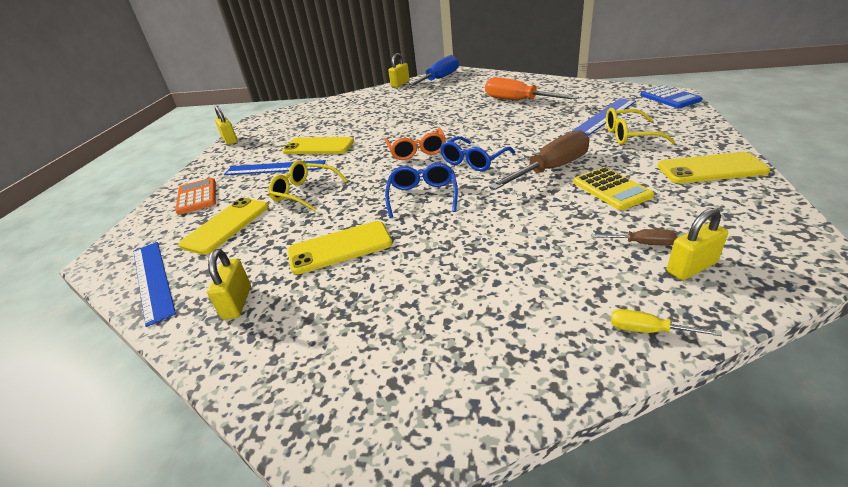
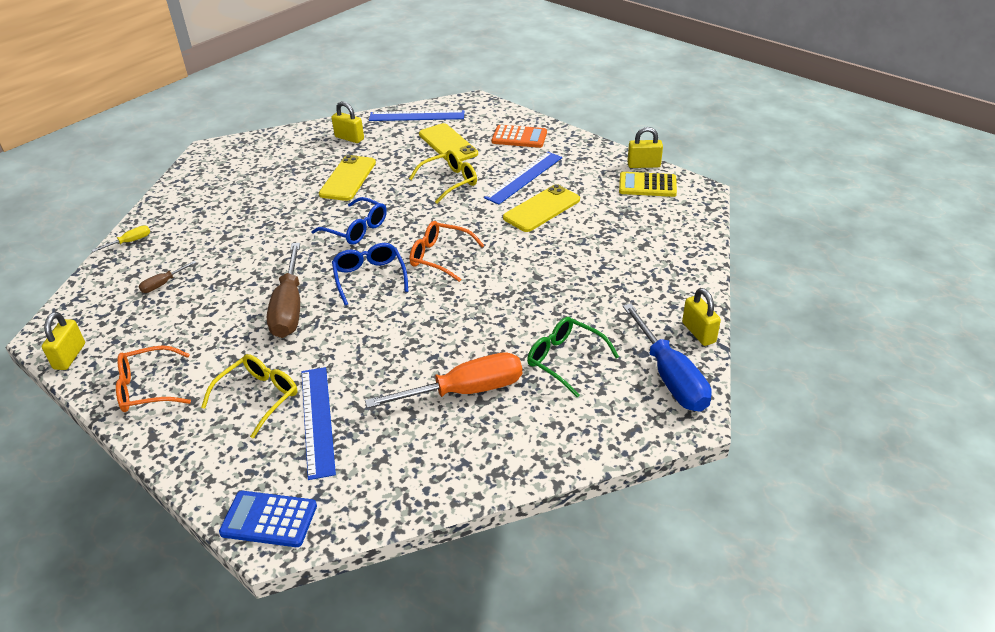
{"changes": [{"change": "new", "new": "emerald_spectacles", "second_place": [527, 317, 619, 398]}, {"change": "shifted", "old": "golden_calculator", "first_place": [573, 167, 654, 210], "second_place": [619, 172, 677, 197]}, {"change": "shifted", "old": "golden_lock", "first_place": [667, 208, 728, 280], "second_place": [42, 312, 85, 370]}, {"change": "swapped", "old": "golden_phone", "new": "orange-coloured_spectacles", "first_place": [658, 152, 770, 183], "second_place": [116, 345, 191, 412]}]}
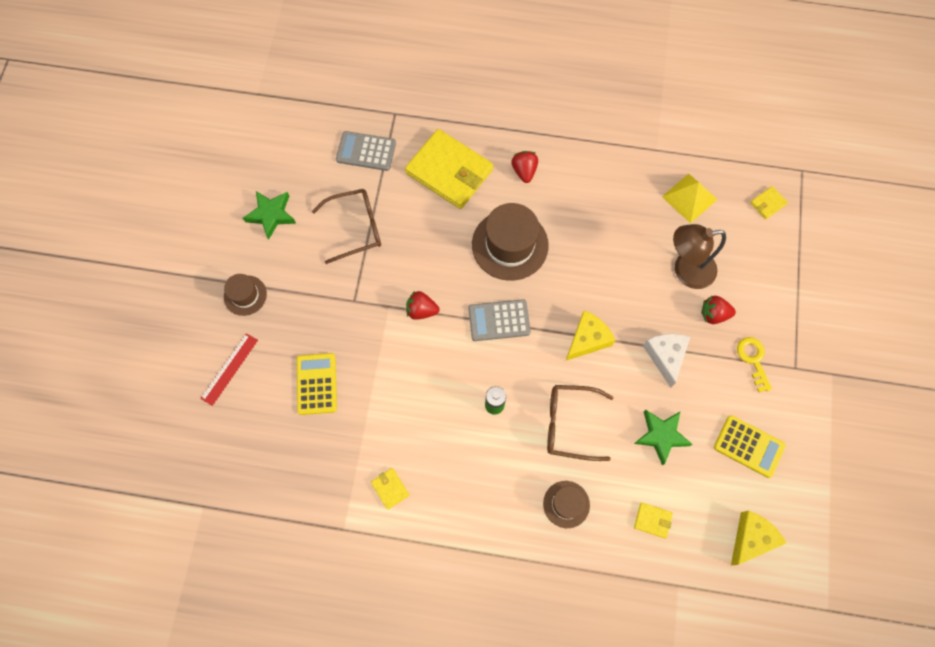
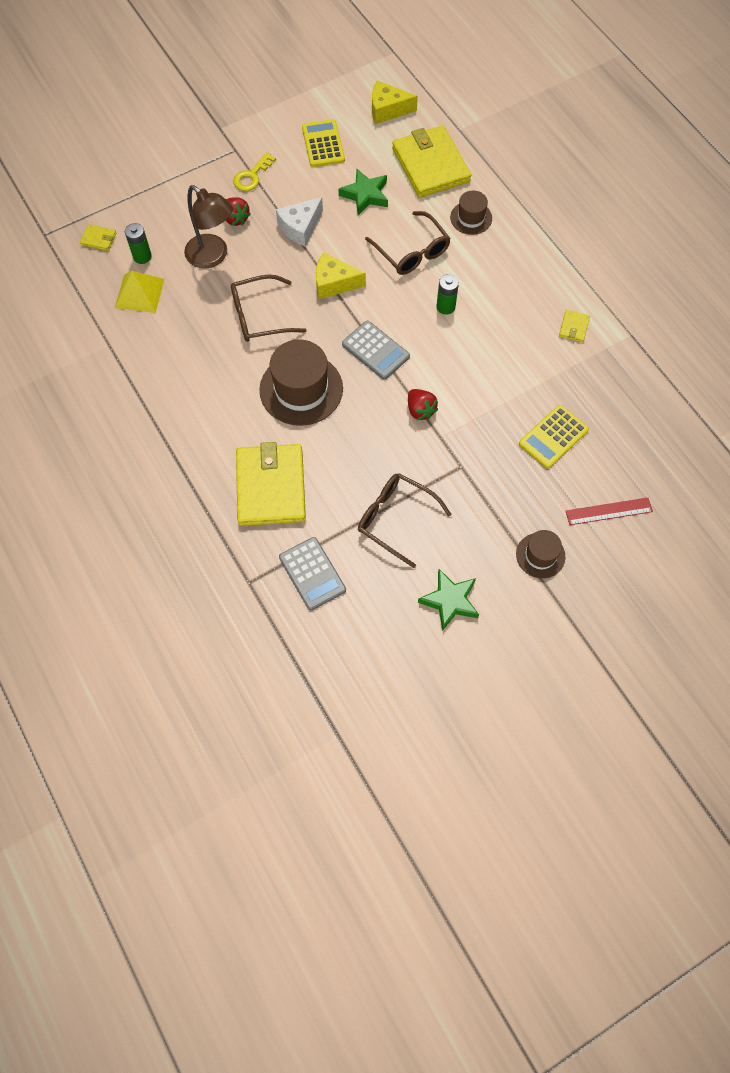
{"changes": [{"change": "gone", "old": "crimson_berry", "first_place": [511, 151, 538, 183]}, {"change": "new", "new": "emerald_power_cell", "second_place": [125, 223, 152, 264]}, {"change": "new", "new": "brown_spectacles", "second_place": [231, 274, 306, 342]}, {"change": "scaled", "old": "golden_billfold", "first_place": [634, 503, 673, 539], "second_place": [392, 126, 471, 198], "factor": 2.45}]}
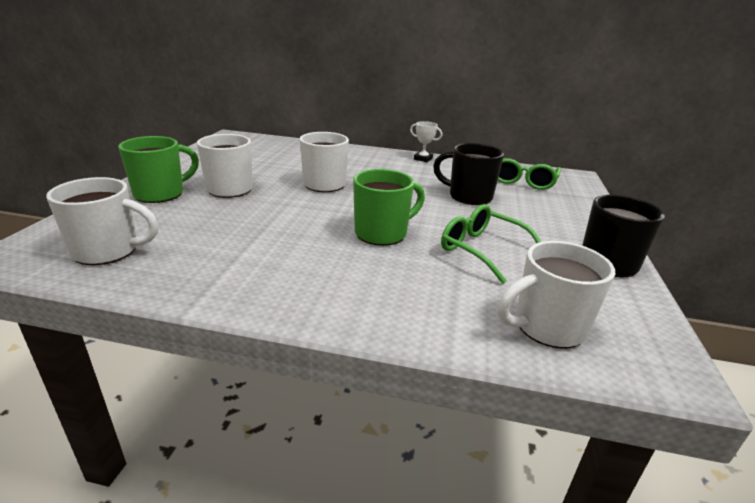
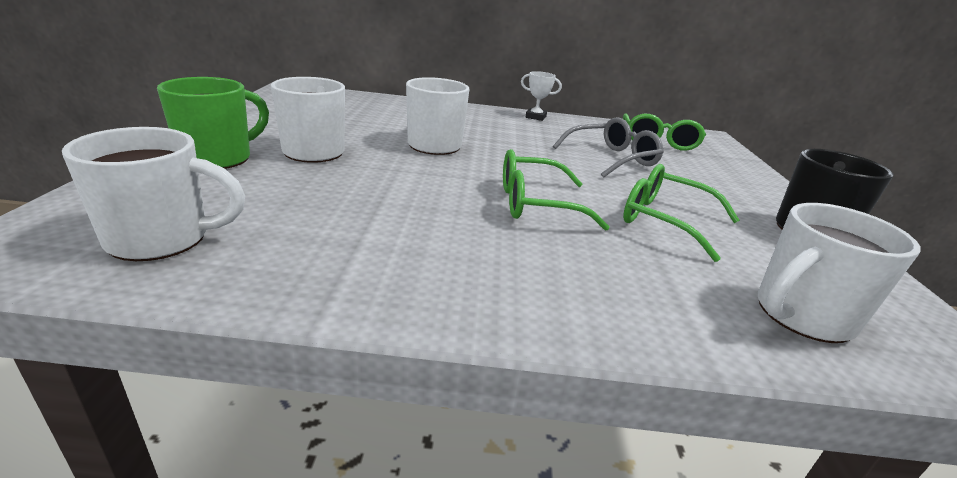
{"changes": [{"change": "swapped", "old": "emerald_mug", "new": "emerald_spectacles", "first_place": [353, 169, 425, 246], "second_place": [503, 149, 610, 231]}, {"change": "swapped", "old": "black_mug", "new": "ash-grey_spectacles", "first_place": [433, 143, 504, 205], "second_place": [553, 117, 664, 178]}]}
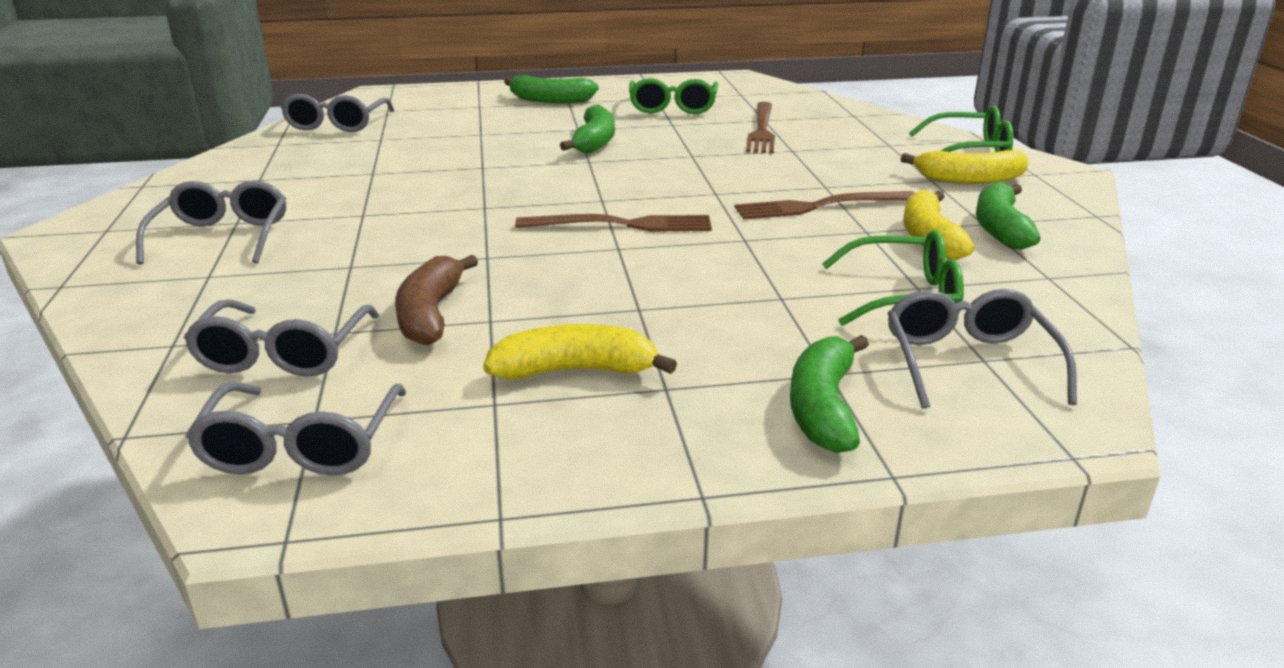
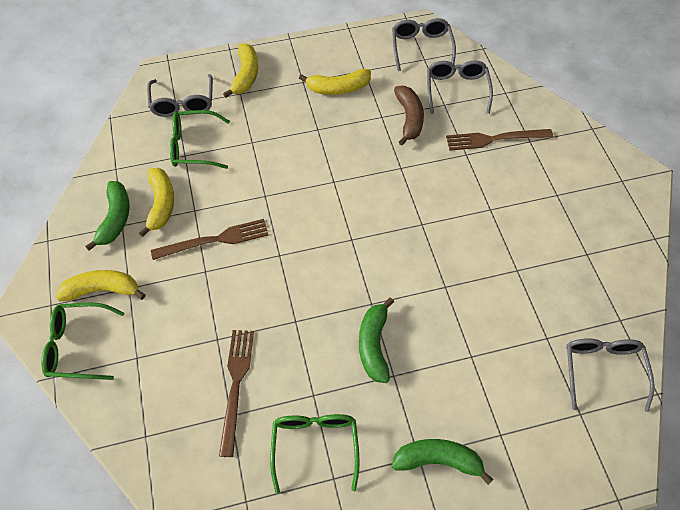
{"changes": [{"change": "gone", "old": "ash-grey_spectacles", "first_place": [136, 180, 286, 265]}, {"change": "shifted", "old": "brown_table_fork", "first_place": [515, 214, 712, 232], "second_place": [446, 129, 553, 151]}, {"change": "repainted", "old": "emerald_banana_fruit", "new": "golden_banana_fruit", "first_place": [790, 335, 869, 453], "second_place": [223, 43, 258, 98]}]}
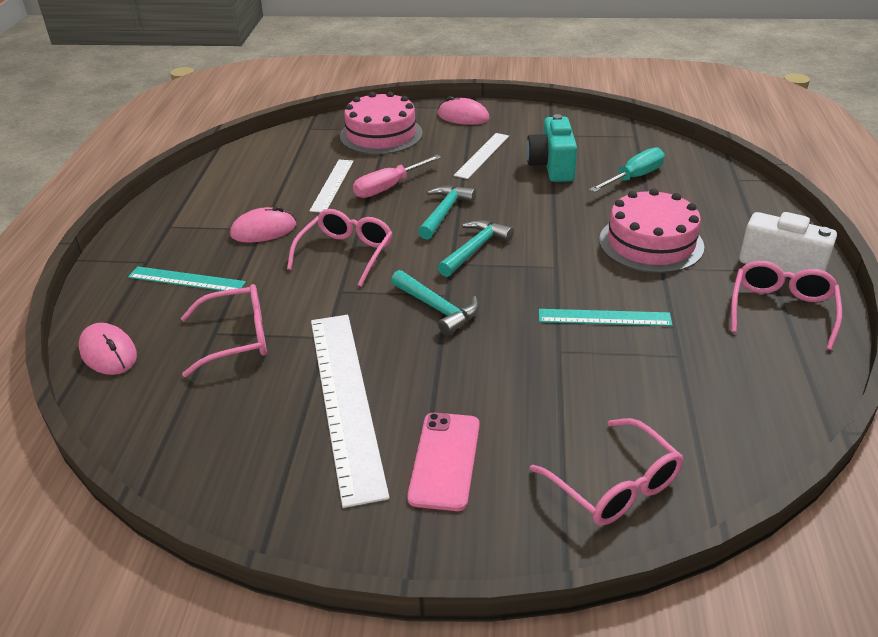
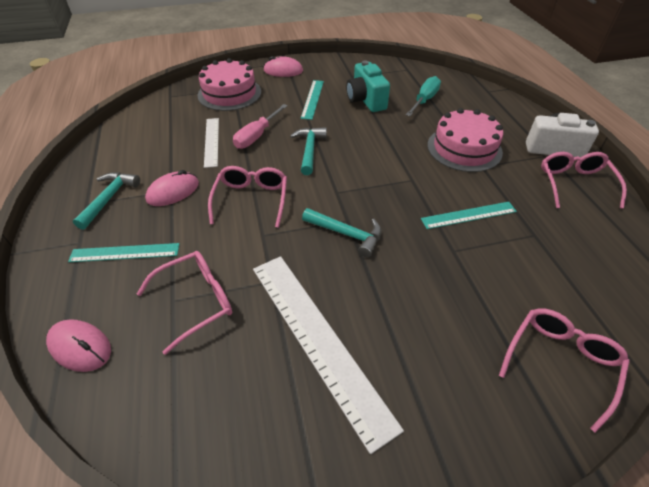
{"changes": [{"change": "gone", "old": "rose-pink_phone", "first_place": [407, 413, 480, 511]}, {"change": "shifted", "old": "turquoise_hammer", "first_place": [438, 220, 514, 277], "second_place": [73, 172, 140, 230]}, {"change": "repainted", "old": "pure_white_measuring_stick", "new": "turquoise_measuring_stick", "first_place": [454, 133, 509, 179], "second_place": [301, 80, 324, 120]}, {"change": "rotated", "old": "rose-pink_spectacles", "first_place": [530, 418, 684, 525], "second_place": [499, 308, 630, 433], "degrees": -90}]}
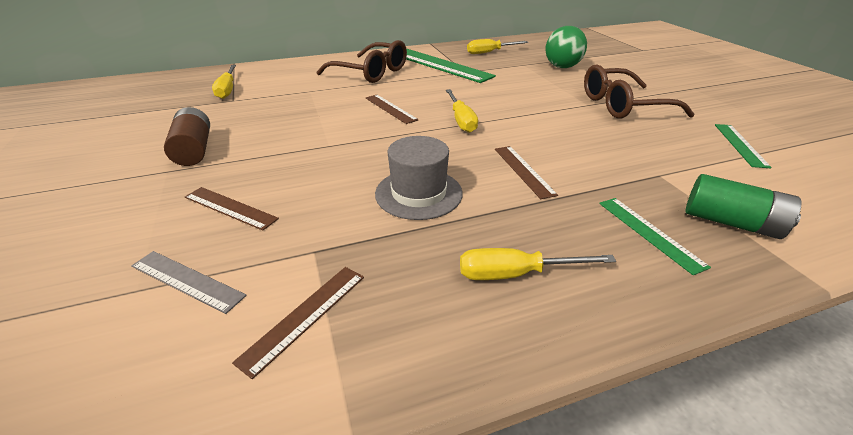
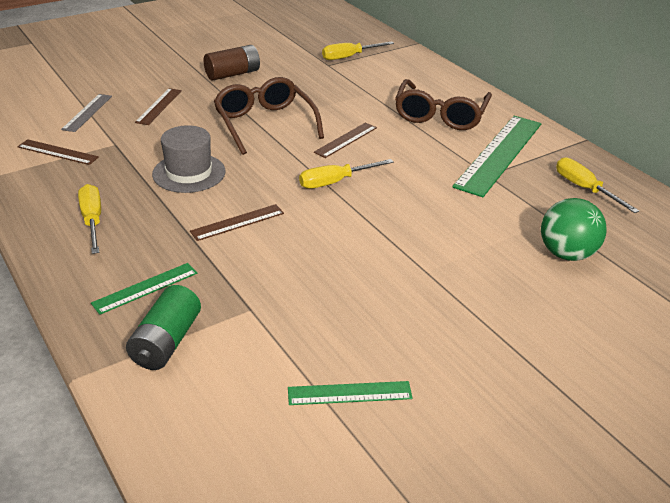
{"changes": [{"change": "shifted", "old": "brown_spectacles", "first_place": [584, 64, 695, 119], "second_place": [214, 77, 324, 155]}]}
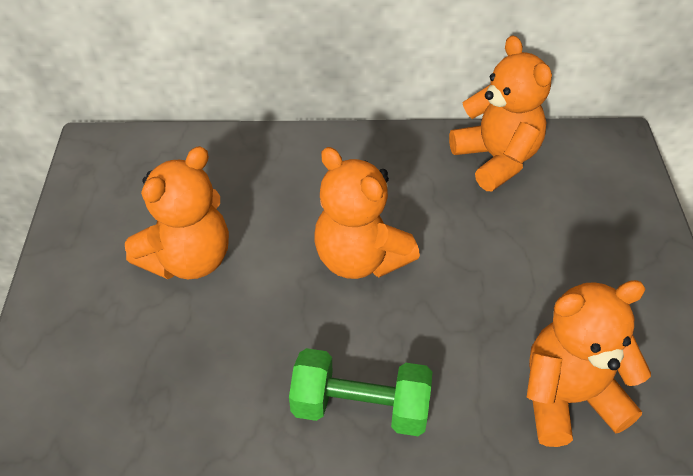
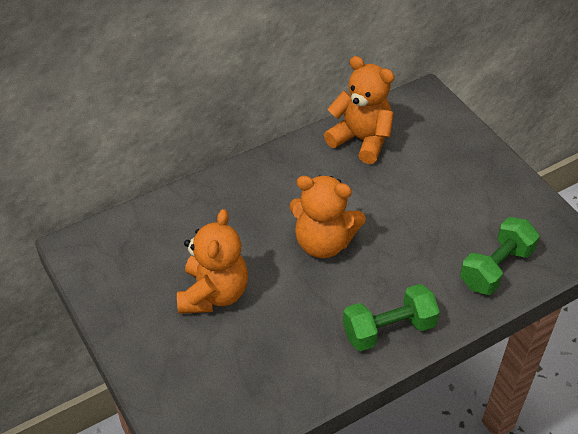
{"changes": [{"change": "swapped", "old": "orange-coloured_teddy_bear", "new": "emerald_hand_weight", "first_place": [527, 280, 651, 447], "second_place": [460, 217, 540, 295]}]}
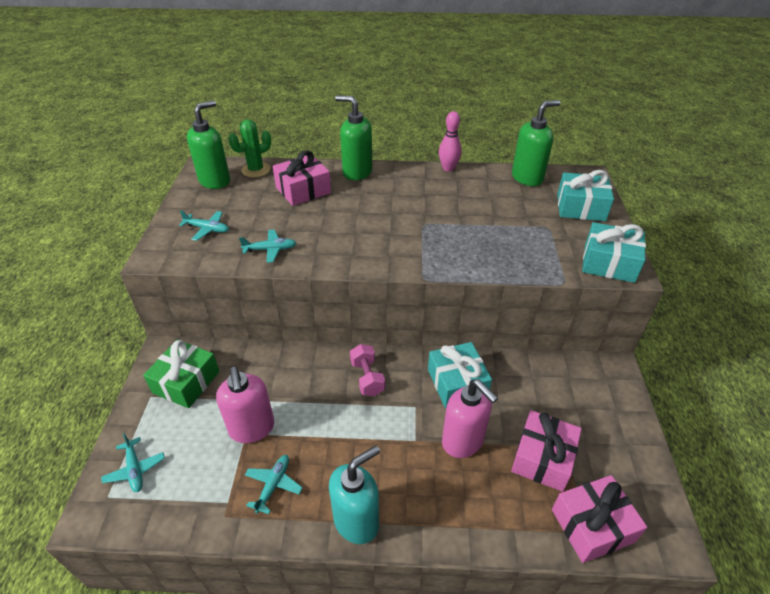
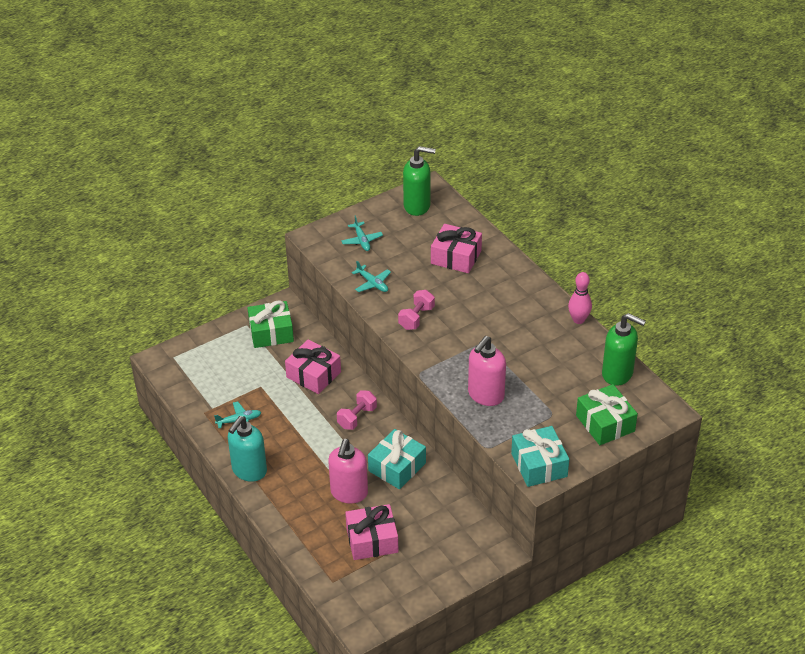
{"changes": [{"change": "gone", "old": "turquoise_plane", "first_place": [101, 433, 165, 492]}, {"change": "gone", "old": "emerald_saguaro_cactus", "first_place": [228, 119, 271, 177]}, {"change": "gone", "old": "emerald_soap_pump", "first_place": [335, 95, 372, 180]}, {"change": "new", "new": "rose-pink_hand_weight", "second_place": [398, 290, 435, 330]}, {"change": "shifted", "old": "rose-pink_soap_pump", "first_place": [216, 366, 274, 443], "second_place": [468, 336, 506, 406]}, {"change": "shifted", "old": "rose-pink_gift", "first_place": [552, 475, 647, 563], "second_place": [285, 339, 341, 394]}, {"change": "repainted", "old": "turquoise_gift", "new": "emerald_gift", "first_place": [557, 170, 614, 221], "second_place": [576, 384, 638, 445]}, {"change": "rotated", "old": "turquoise_soap_pump", "first_place": [329, 445, 380, 544], "second_place": [228, 416, 267, 482], "degrees": 105}]}
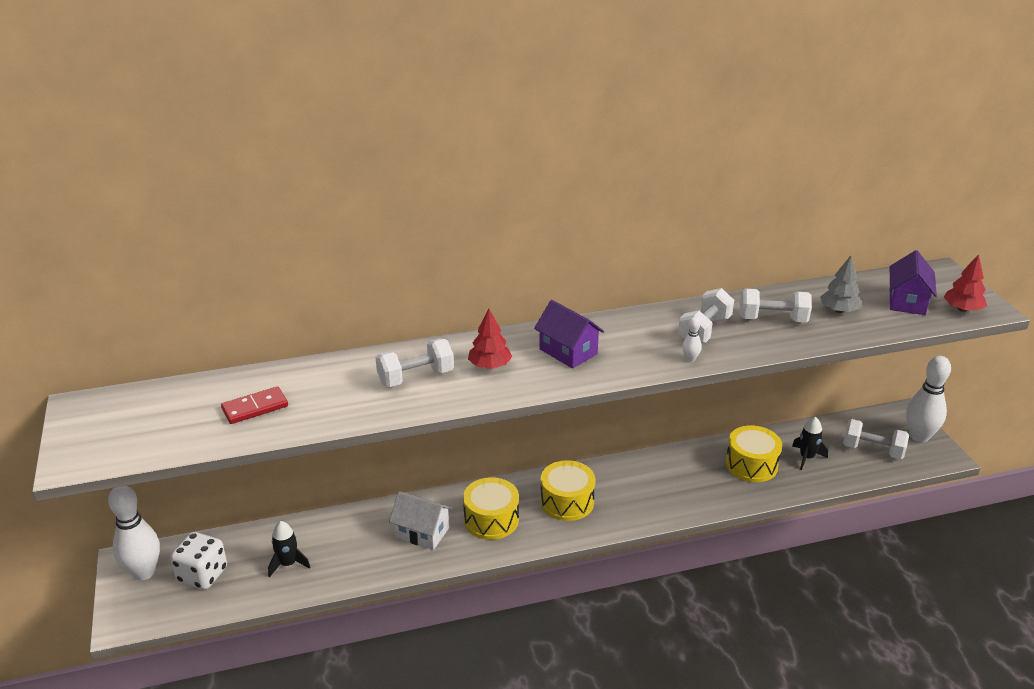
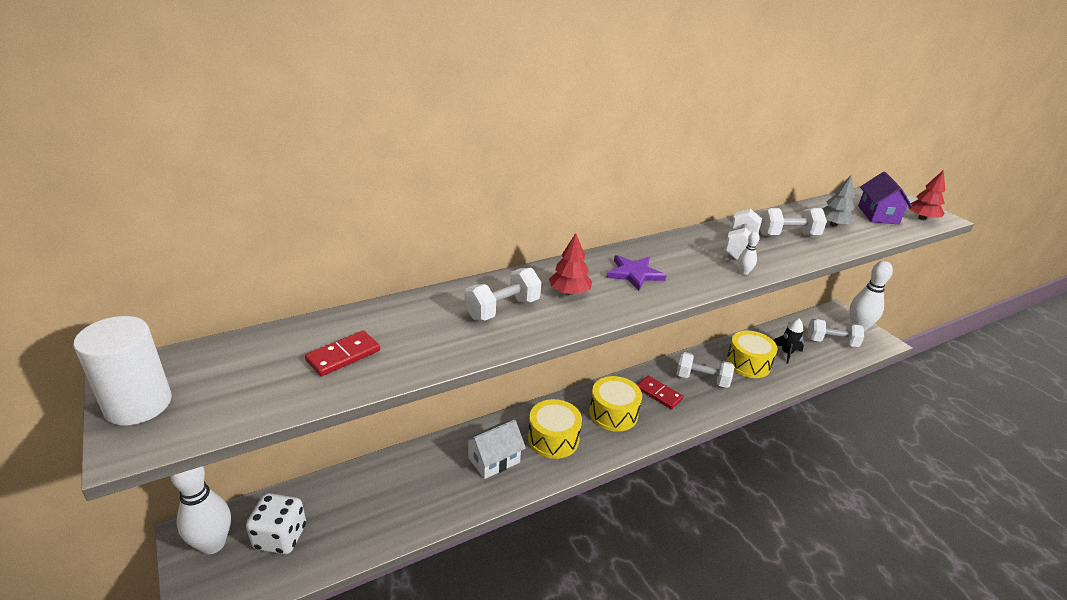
{"changes": [{"change": "gone", "old": "black_toy_rocket", "first_place": [268, 521, 311, 577]}, {"change": "new", "new": "pure_white_cylinder", "second_place": [73, 316, 172, 425]}, {"change": "new", "new": "crimson_domino_piece", "second_place": [637, 376, 684, 409]}, {"change": "new", "new": "pure_white_hand_weight", "second_place": [677, 352, 734, 388]}, {"change": "swapped", "old": "purple_toy_house", "new": "purple_star_shape", "first_place": [534, 300, 604, 368], "second_place": [606, 255, 666, 291]}, {"change": "rotated", "old": "pure_white_toy_house", "first_place": [389, 491, 453, 550], "second_place": [464, 419, 526, 479], "degrees": -45}]}
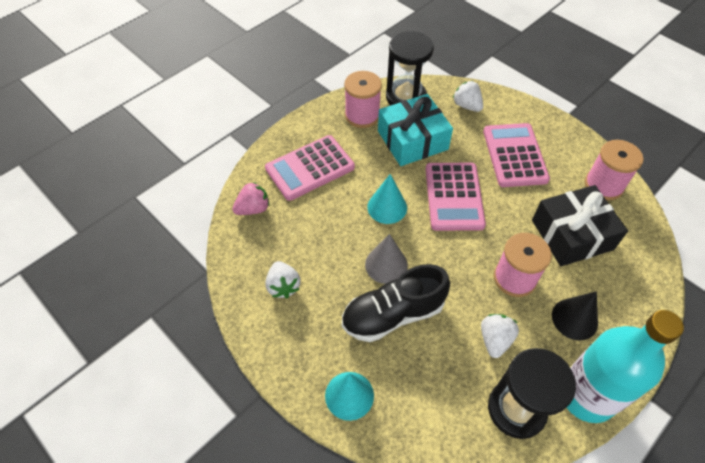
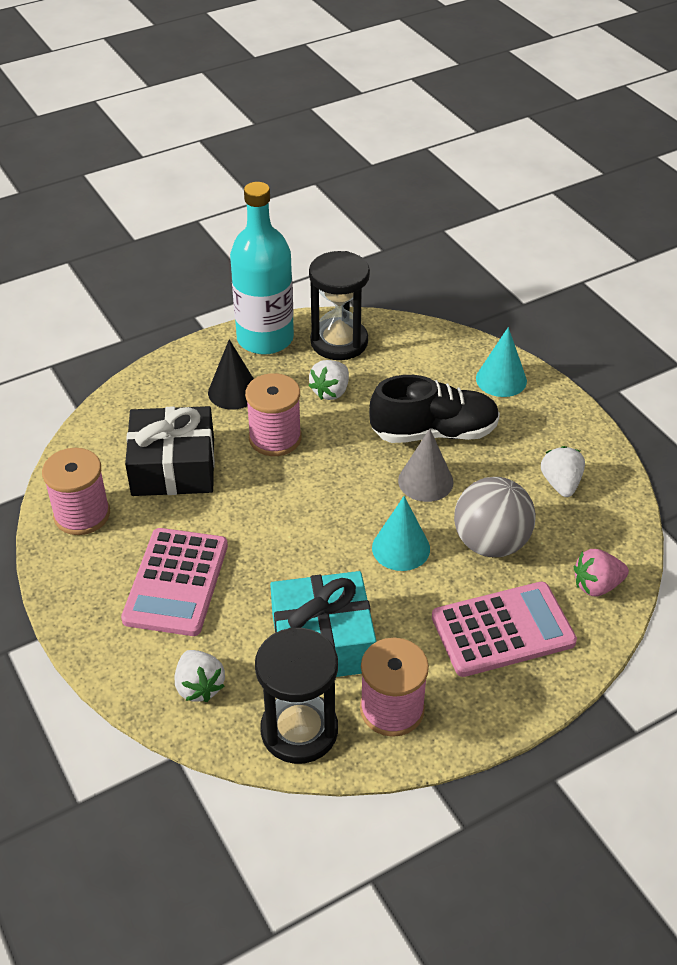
{"changes": [{"change": "gone", "old": "rose-pink_calculator", "first_place": [425, 163, 486, 231]}, {"change": "new", "new": "ash-grey_sphere", "second_place": [454, 477, 536, 557]}]}
